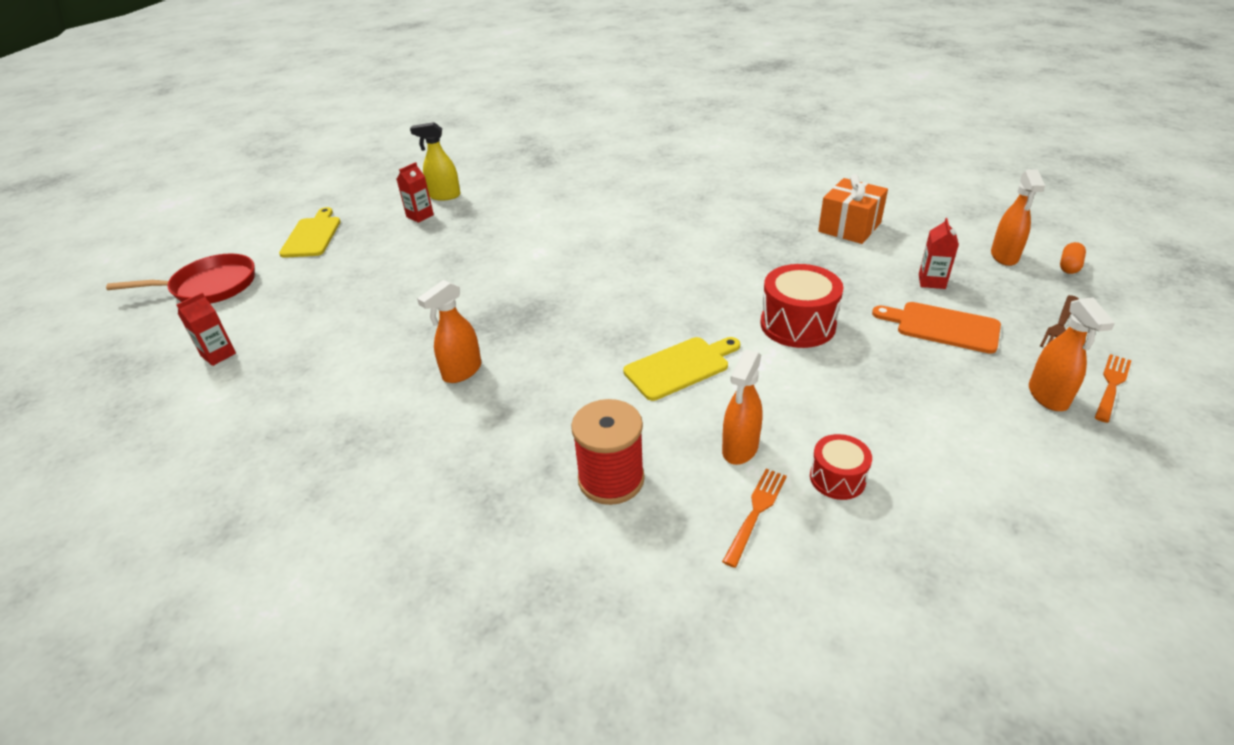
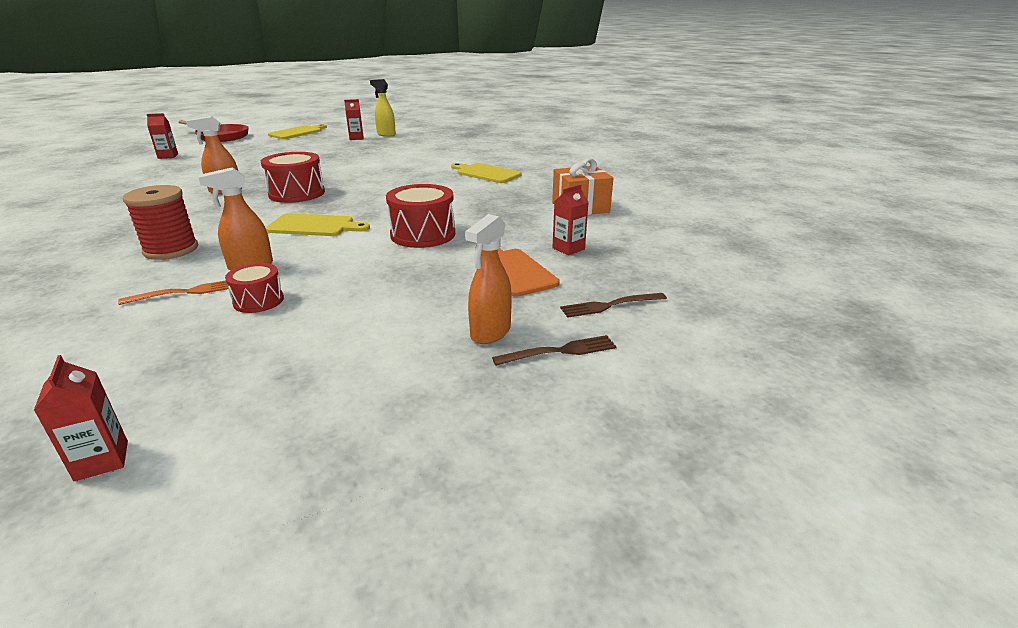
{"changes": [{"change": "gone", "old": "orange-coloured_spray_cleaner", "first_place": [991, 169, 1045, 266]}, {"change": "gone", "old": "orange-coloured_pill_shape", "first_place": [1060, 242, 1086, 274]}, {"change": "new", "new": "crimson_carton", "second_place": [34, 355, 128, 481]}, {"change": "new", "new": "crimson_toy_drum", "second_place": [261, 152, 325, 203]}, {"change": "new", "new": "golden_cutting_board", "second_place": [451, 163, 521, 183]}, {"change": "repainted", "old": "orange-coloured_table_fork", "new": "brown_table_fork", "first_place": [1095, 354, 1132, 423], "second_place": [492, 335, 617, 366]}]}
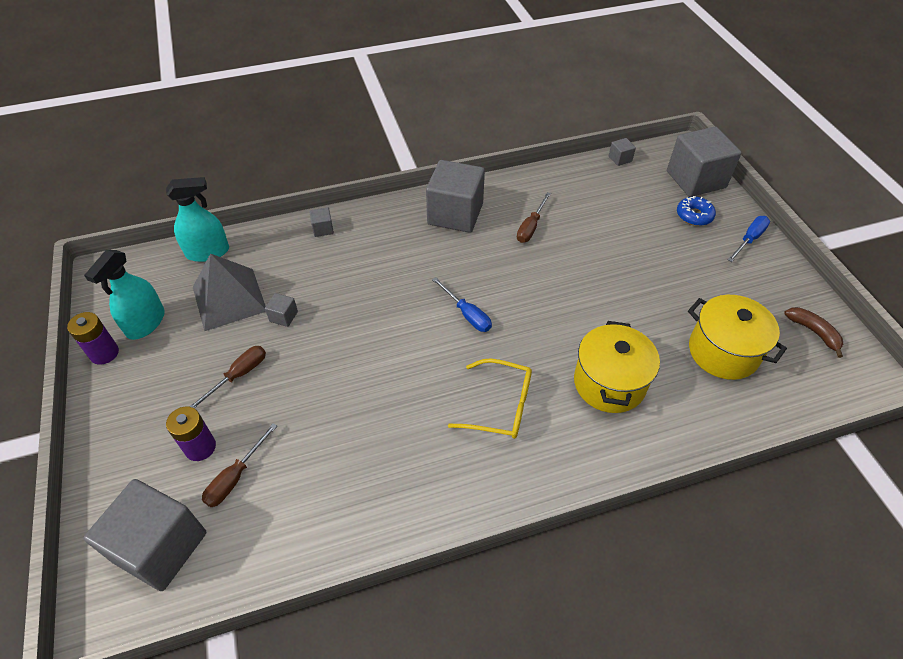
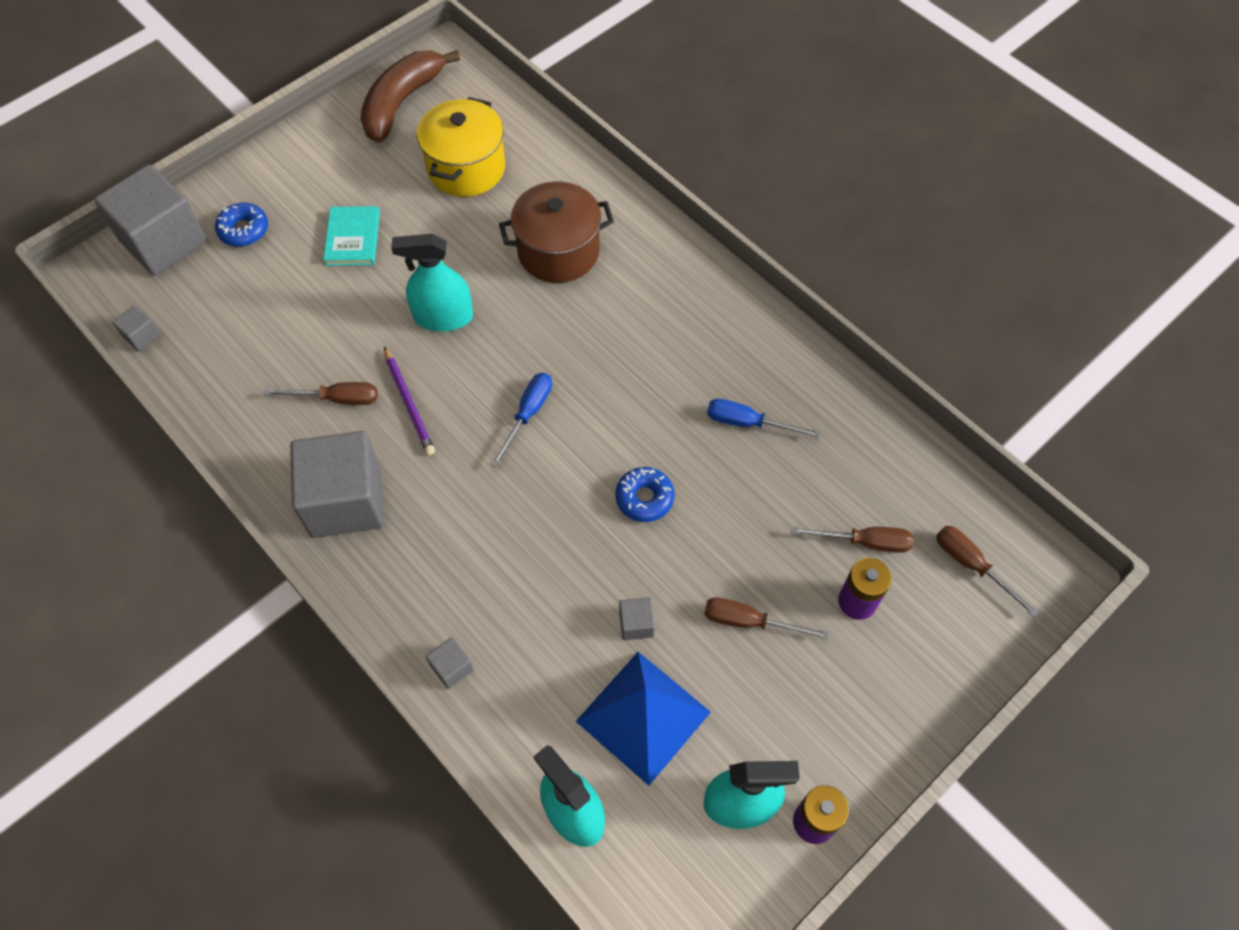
{"changes": [{"change": "gone", "old": "golden_spectacles", "first_place": [448, 358, 532, 439]}, {"change": "new", "new": "turquoise_hardcover", "second_place": [323, 206, 380, 266]}, {"change": "new", "new": "purple_wooden_pencil", "second_place": [384, 347, 435, 455]}, {"change": "new", "new": "turquoise_spray_cleaner", "second_place": [391, 234, 473, 331]}, {"change": "new", "new": "blue_doughnut", "second_place": [616, 467, 674, 522]}, {"change": "shifted", "old": "blue_hand_screwdriver", "first_place": [728, 216, 770, 262], "second_place": [707, 399, 821, 438]}, {"change": "swapped", "old": "ash-grey_solid_cube", "new": "brown_hand_screwdriver", "first_place": [84, 479, 206, 591], "second_place": [936, 526, 1039, 618]}, {"change": "repainted", "old": "ash-grey_pyramid_shape", "new": "blue_pyramid_shape", "first_place": [193, 253, 266, 331], "second_place": [576, 652, 711, 786]}, {"change": "repainted", "old": "golden_cooking_pot", "new": "brown_cooking_pot", "first_place": [574, 321, 660, 413], "second_place": [499, 181, 614, 283]}, {"change": "scaled", "old": "brown_banana_fruit", "first_place": [784, 307, 843, 358], "second_place": [360, 50, 460, 143], "factor": 1.83}]}
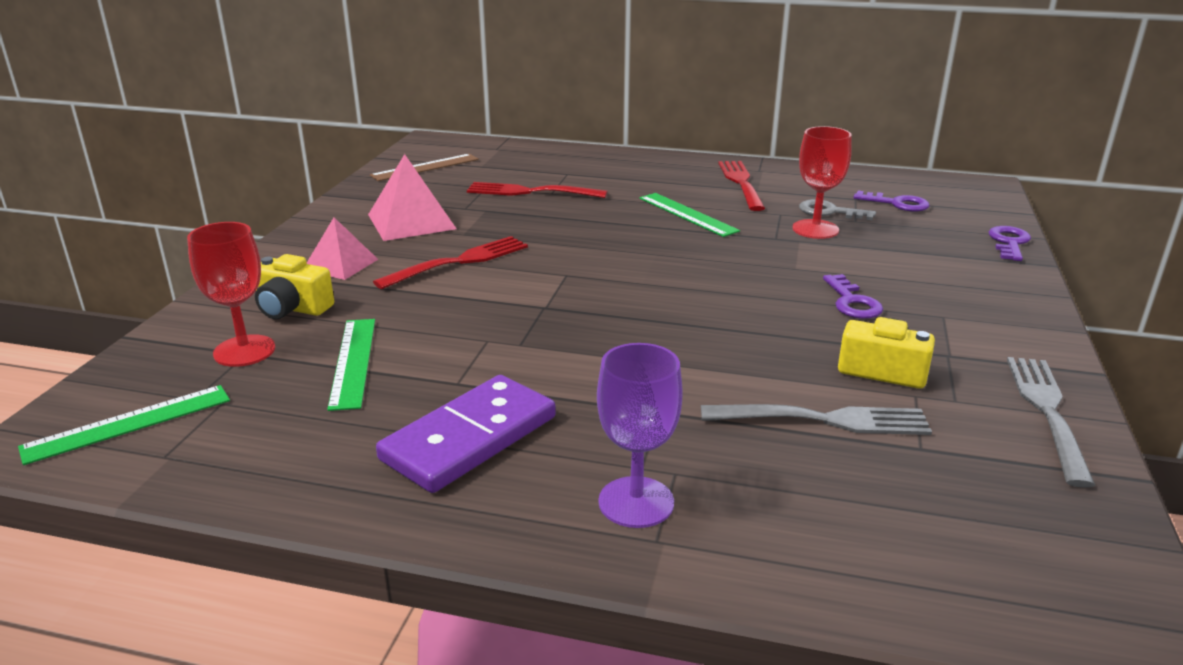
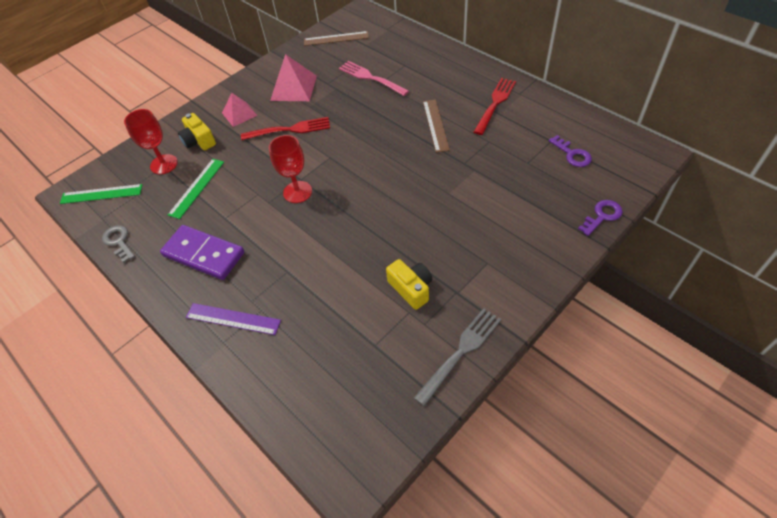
{"changes": [{"change": "gone", "old": "ash-grey_table_fork", "first_place": [701, 404, 932, 435]}, {"change": "gone", "old": "purple_door_key", "first_place": [823, 274, 883, 319]}, {"change": "shifted", "old": "crimson_goblet", "first_place": [792, 126, 852, 239], "second_place": [269, 135, 312, 203]}, {"change": "shifted", "old": "ash-grey_door_key", "first_place": [799, 199, 876, 220], "second_place": [102, 225, 135, 263]}, {"change": "swapped", "old": "purple_goblet", "new": "purple_measuring_stick", "first_place": [597, 343, 683, 528], "second_place": [186, 303, 281, 335]}, {"change": "repainted", "old": "crimson_table_fork", "new": "rose-pink_table_fork", "first_place": [467, 182, 607, 198], "second_place": [339, 61, 409, 96]}, {"change": "repainted", "old": "emerald_measuring_stick", "new": "brown_measuring_stick", "first_place": [640, 193, 740, 237], "second_place": [423, 100, 450, 153]}, {"change": "rotated", "old": "purple_domino_piece", "first_place": [376, 375, 556, 493], "second_place": [160, 225, 244, 280], "degrees": 45}]}
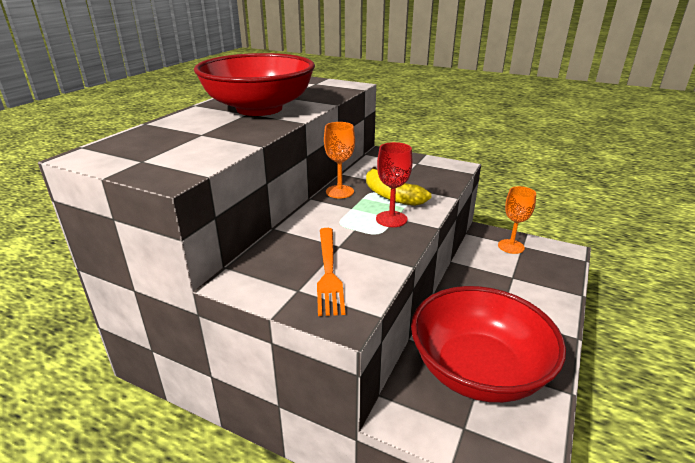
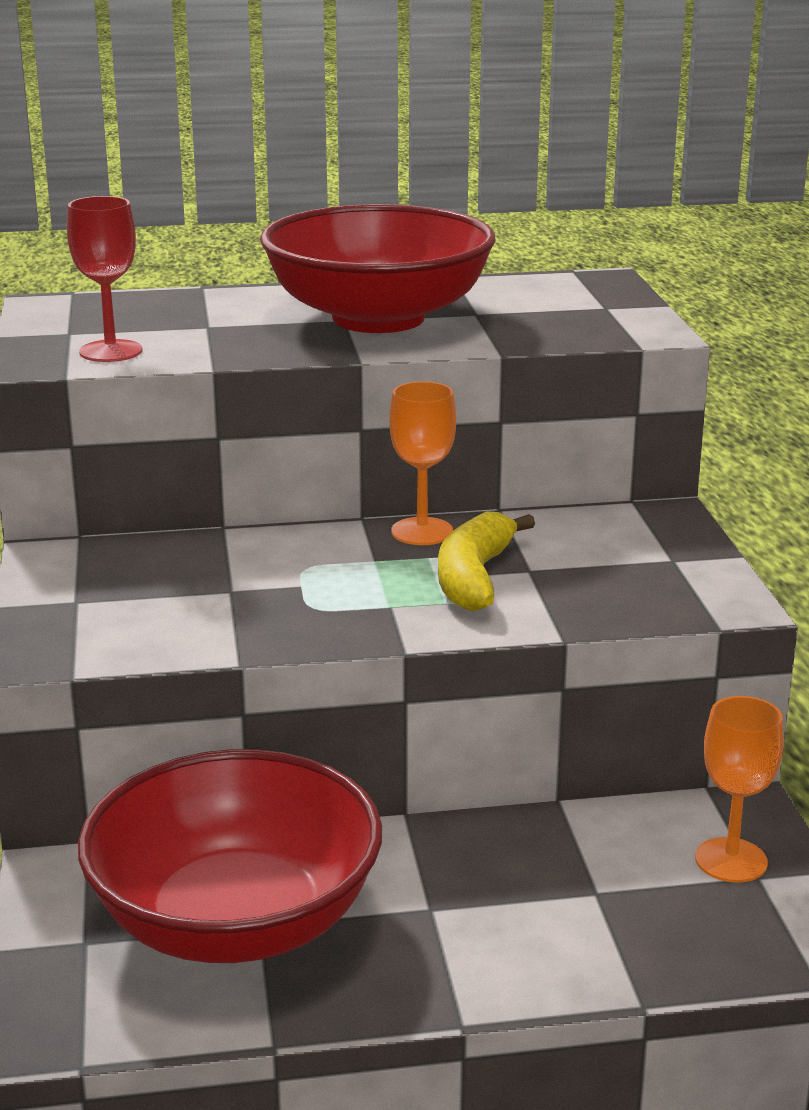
{"changes": [{"change": "gone", "old": "orange-coloured_table_fork", "first_place": [317, 228, 345, 316]}, {"change": "shifted", "old": "crimson_goblet", "first_place": [376, 142, 413, 227], "second_place": [67, 196, 142, 362]}]}
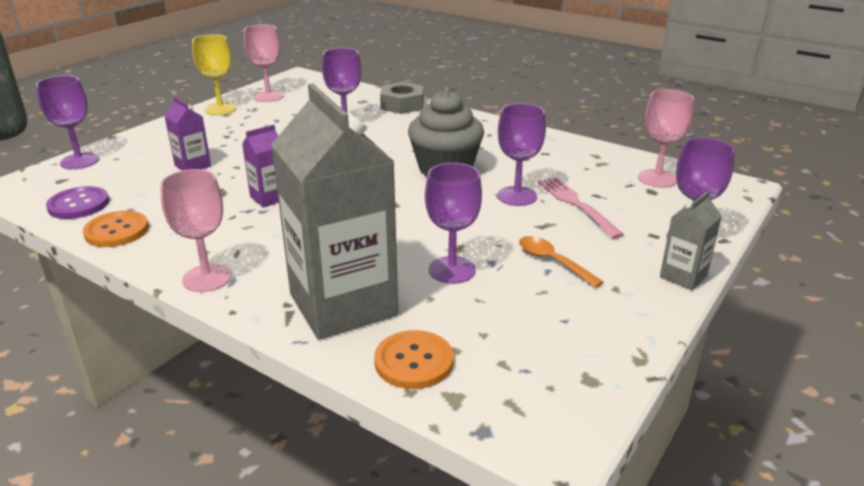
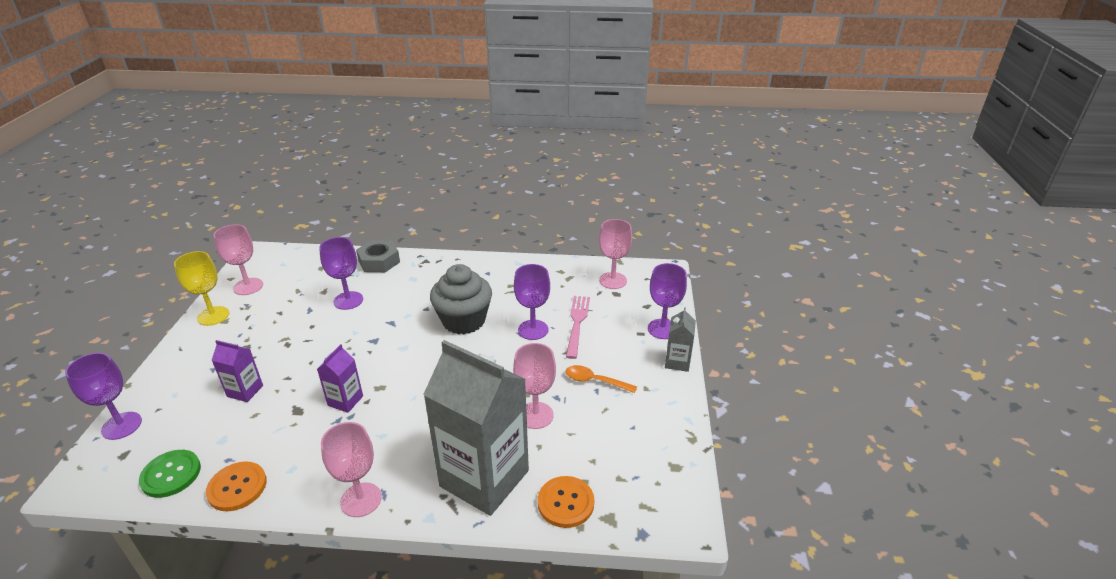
{"changes": [{"change": "repainted", "old": "purple_sewing_button", "new": "emerald_sewing_button", "first_place": [46, 186, 109, 219], "second_place": [139, 450, 201, 498]}, {"change": "repainted", "old": "purple_goblet", "new": "rose-pink_goblet", "first_place": [425, 163, 482, 284], "second_place": [513, 343, 556, 429]}, {"change": "rotated", "old": "rose-pink_table_fork", "first_place": [538, 177, 624, 239], "second_place": [566, 296, 590, 359], "degrees": 60}]}
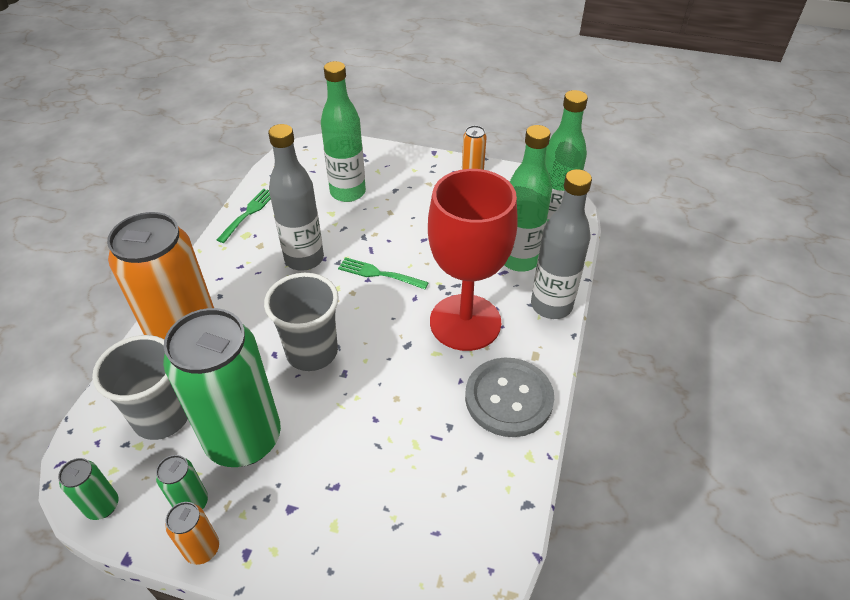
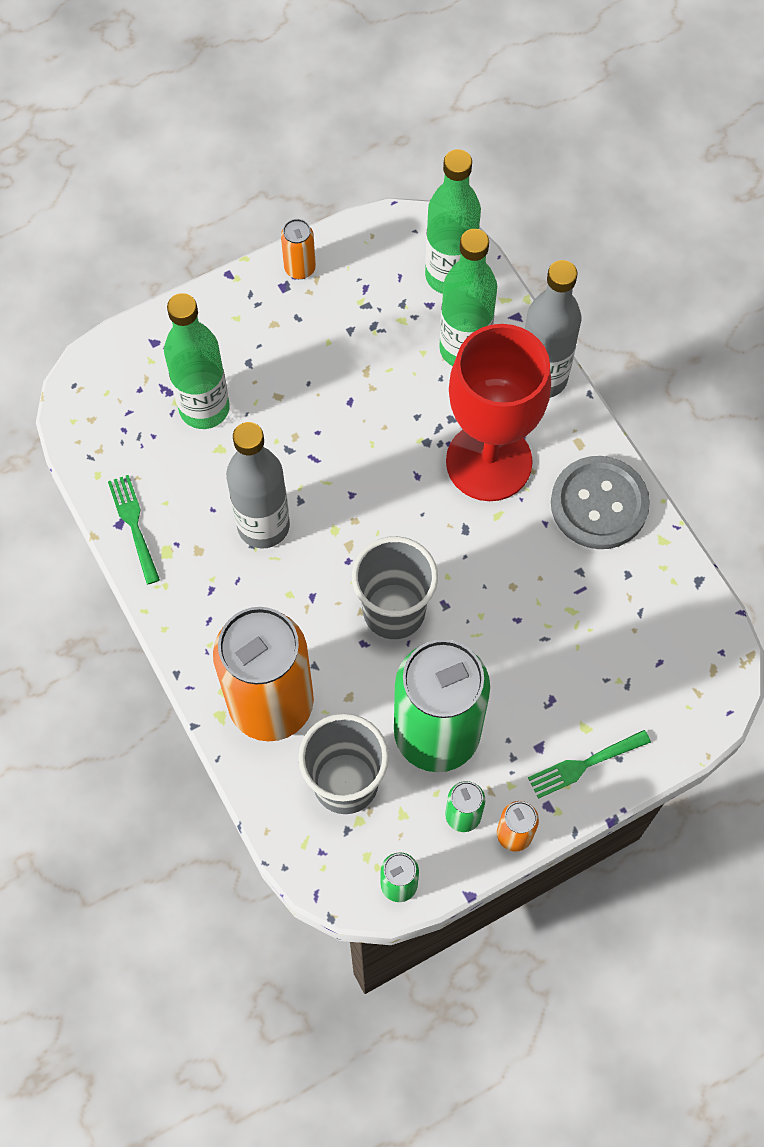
{"changes": [{"change": "shifted", "old": "emerald_table_fork", "first_place": [338, 257, 429, 289], "second_place": [528, 730, 651, 799]}]}
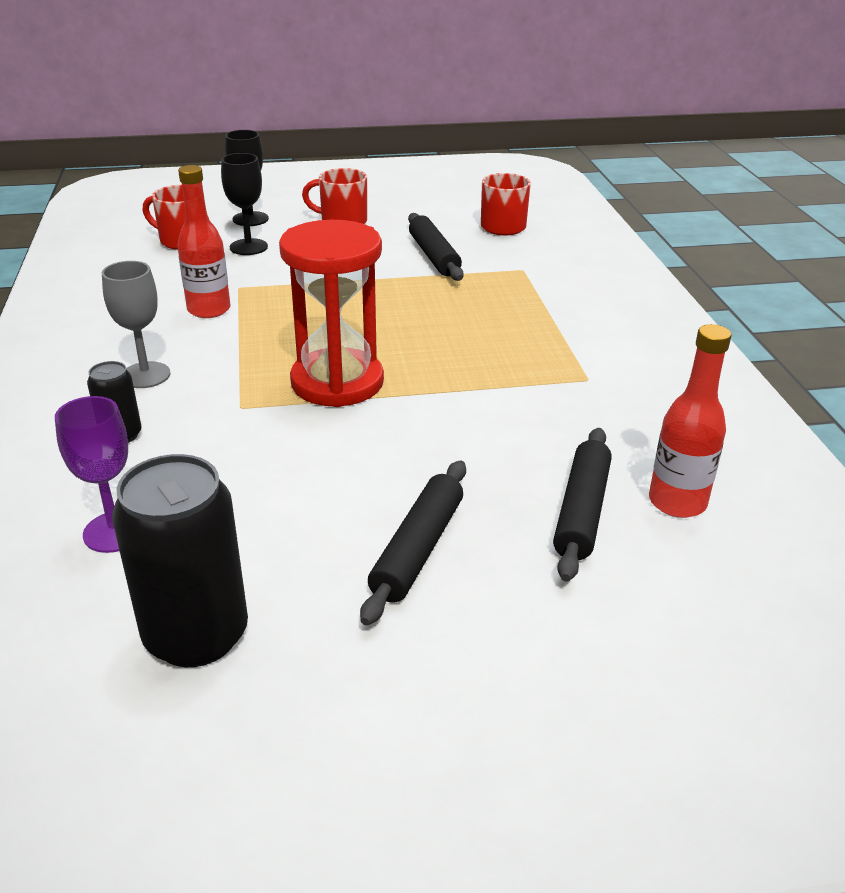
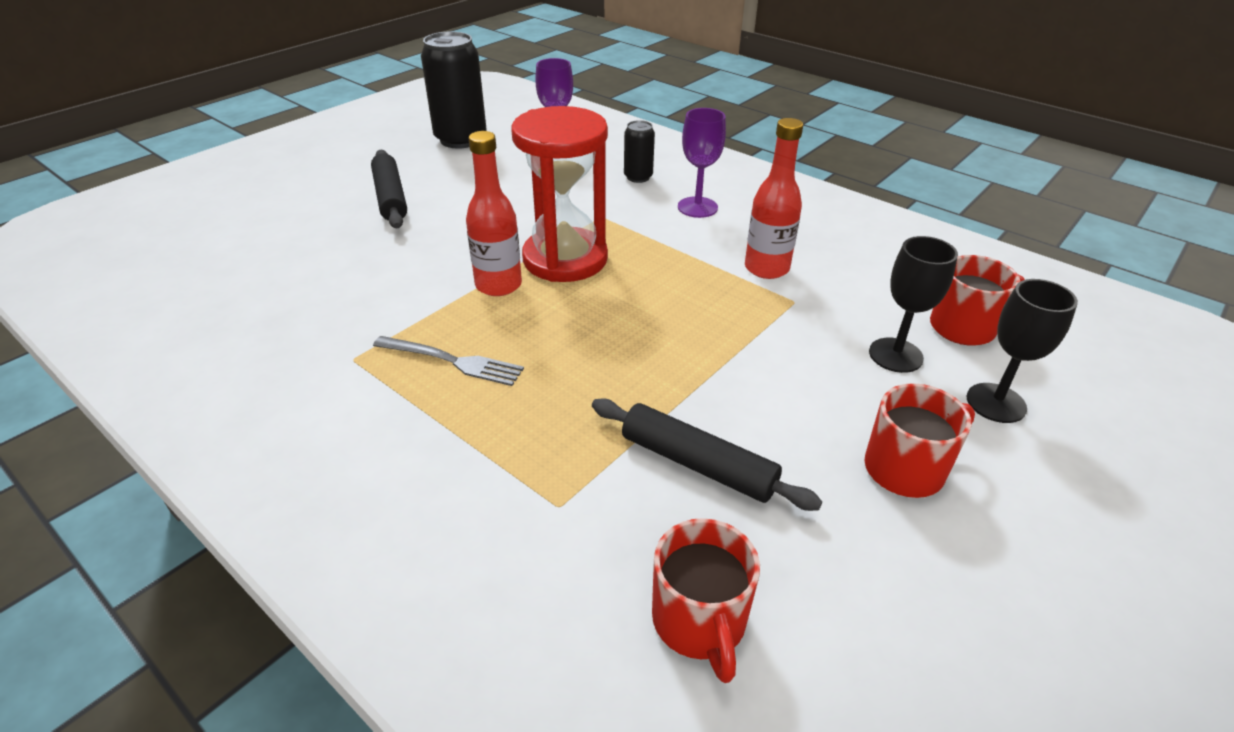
{"changes": [{"change": "gone", "old": "black_pastry_roller", "first_place": [553, 428, 612, 582]}, {"change": "new", "new": "ash-grey_table_fork", "second_place": [373, 336, 524, 386]}, {"change": "shifted", "old": "crimson_flask", "first_place": [649, 324, 732, 518], "second_place": [466, 131, 522, 296]}, {"change": "repainted", "old": "ash-grey_goblet", "new": "purple_goblet", "first_place": [102, 261, 171, 388], "second_place": [678, 108, 726, 218]}]}
